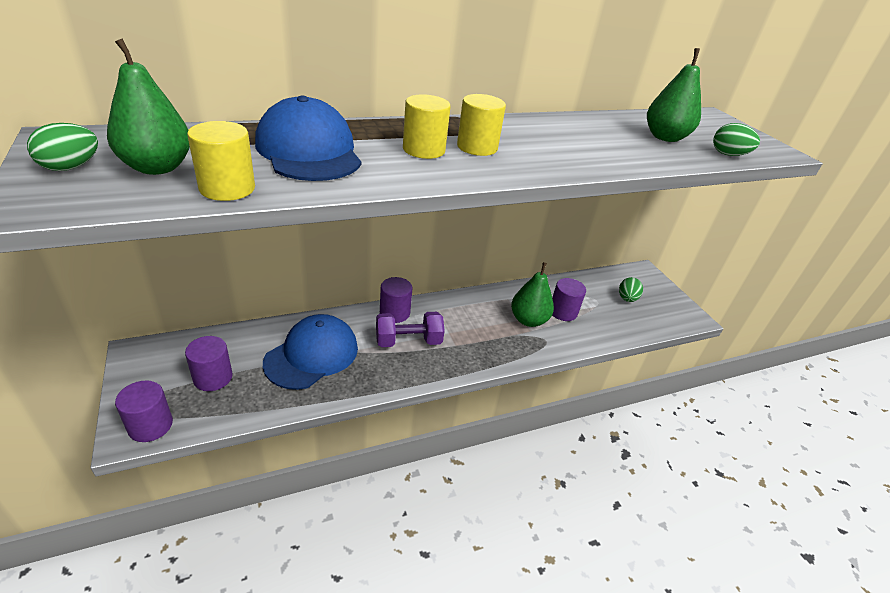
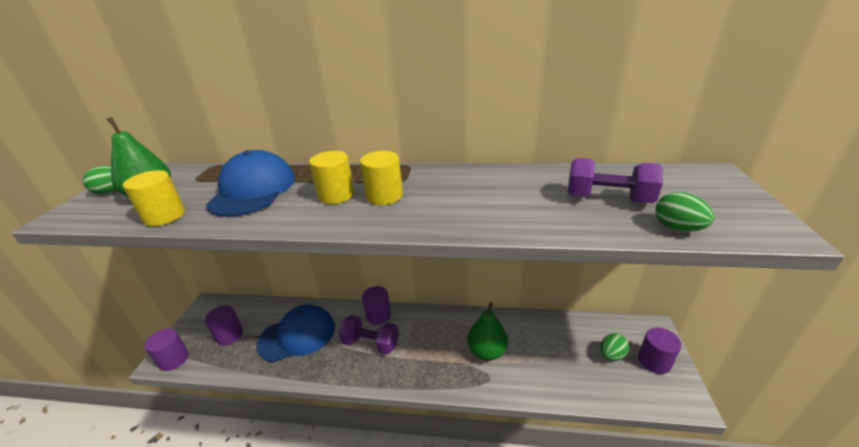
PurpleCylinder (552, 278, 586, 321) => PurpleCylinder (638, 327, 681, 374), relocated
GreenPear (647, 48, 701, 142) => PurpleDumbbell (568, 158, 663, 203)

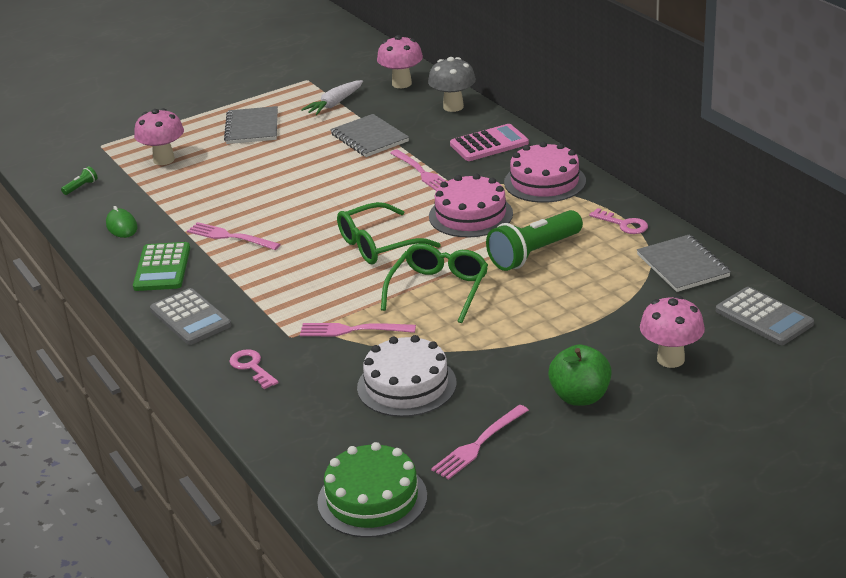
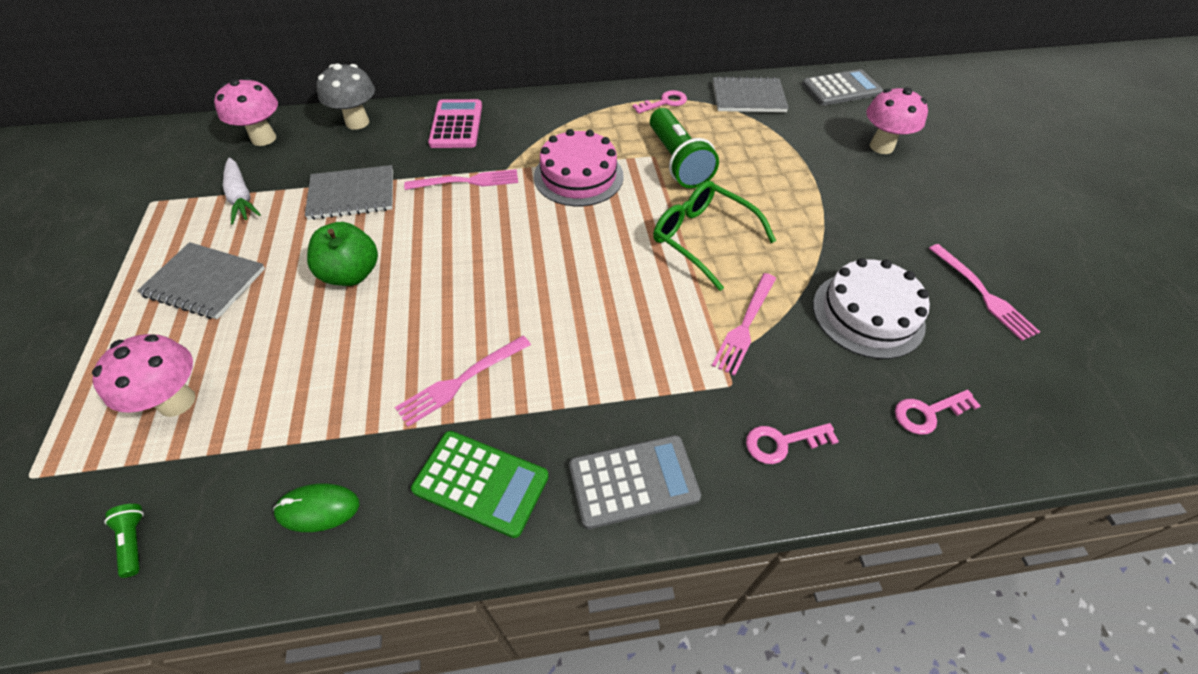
GreenCake (317, 442, 427, 538) => nothing
GreenGlasses (337, 202, 441, 264) => nothing
PinkCake (504, 142, 586, 203) => nothing
GreenApple (548, 344, 612, 406) => GreenApple (307, 222, 378, 286), relocated
nothing => PinkKey (895, 390, 981, 435)

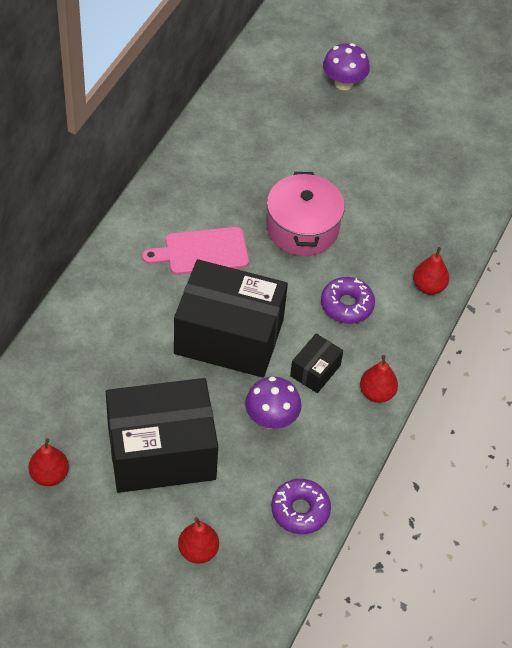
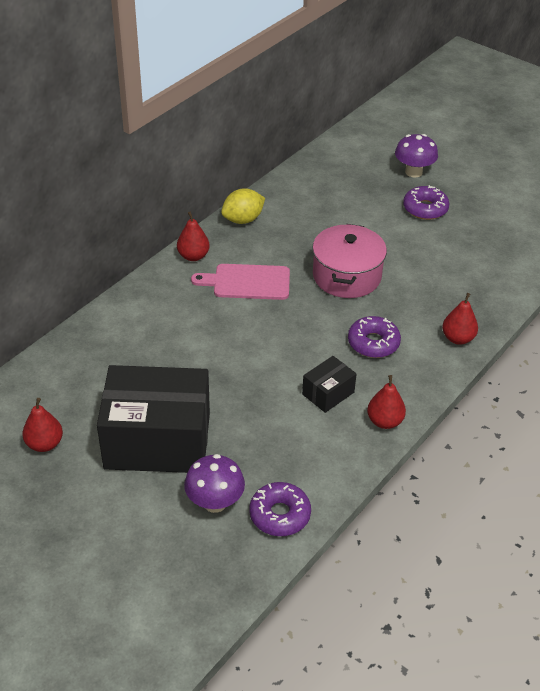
BlackBox (174, 259, 288, 378) => nothing
RedPear (178, 517, 219, 564) => RedPear (177, 211, 209, 261), relocated
PurpleMushroom (245, 377, 302, 429) => PurpleMushroom (184, 454, 245, 513), relocated
nothing => YellowLemon (221, 188, 265, 224)
nothing => PurpleDonut (403, 185, 450, 220)

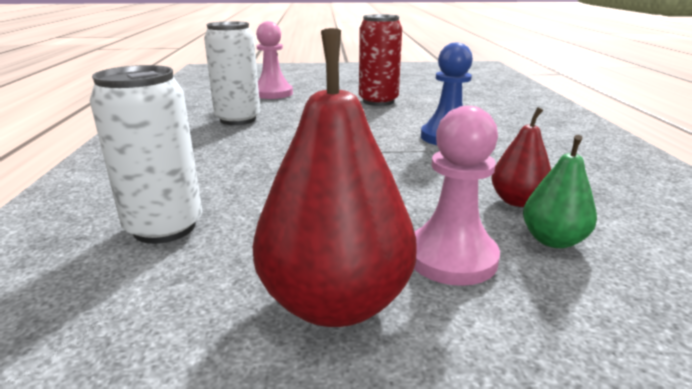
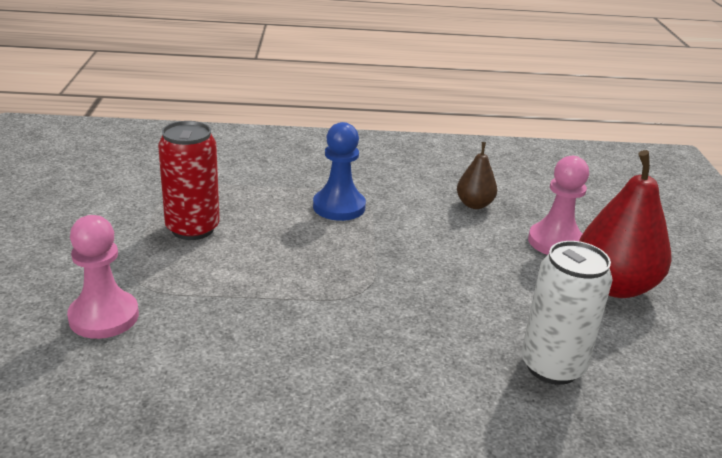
WhiteCan (204, 21, 260, 125) => nothing
RedPear (491, 107, 551, 207) => BrownPear (457, 142, 497, 209)
GreenPear (523, 135, 597, 248) => nothing

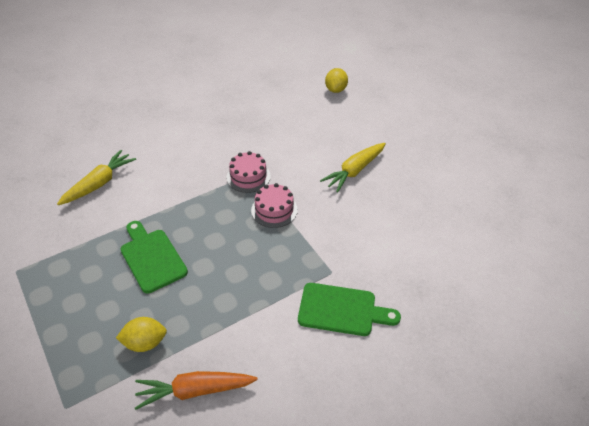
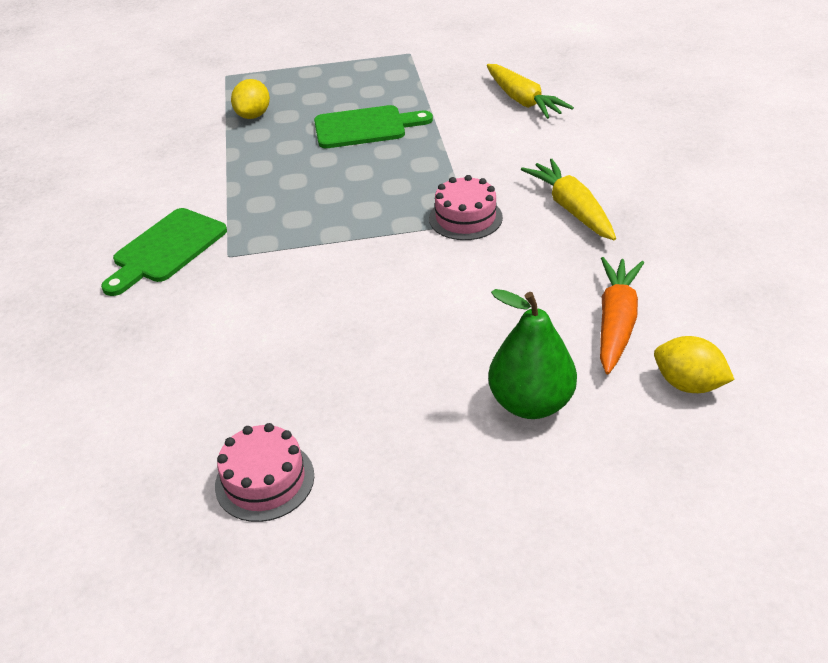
OrangeCarrot (135, 371, 258, 410) => OrangeCarrot (600, 257, 644, 374), relocated
PinkCake (251, 183, 298, 228) => PinkCake (215, 423, 314, 522), relocated
YellowCarrot (320, 143, 386, 192) => YellowCarrot (521, 159, 616, 240), relocated
nothing => GreenPear (488, 289, 577, 419)

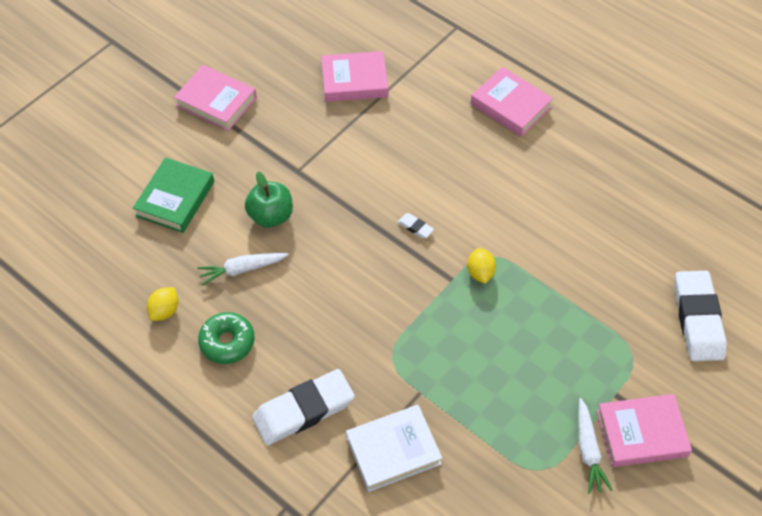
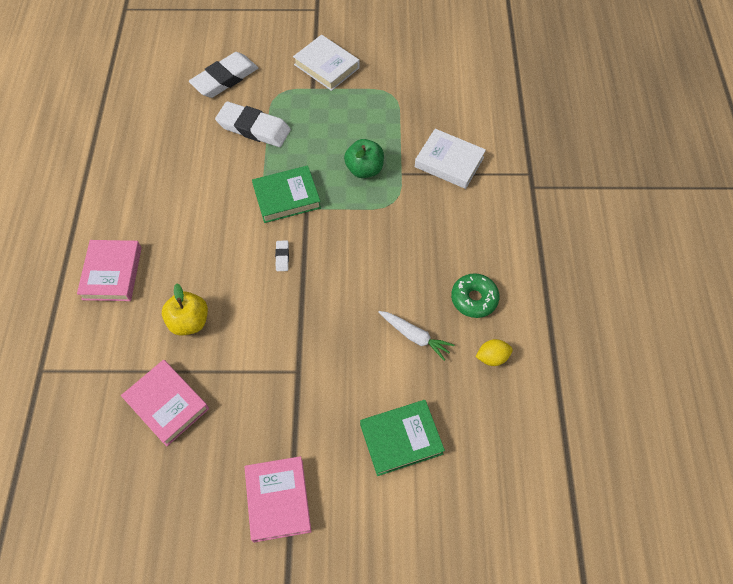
GreenApple (245, 172, 293, 228) => GreenApple (344, 139, 384, 178), relocated
WhiteEraser (252, 369, 355, 445) => WhiteEraser (215, 102, 291, 147), relocated
YellowLemon (467, 248, 496, 284) => GreenBook (252, 165, 321, 223)
WhiteCarrot (578, 398, 613, 494) => nothing
PinkBook (597, 394, 692, 467) => WhiteBook (293, 35, 359, 91)
nothing => YellowApple (162, 283, 208, 336)

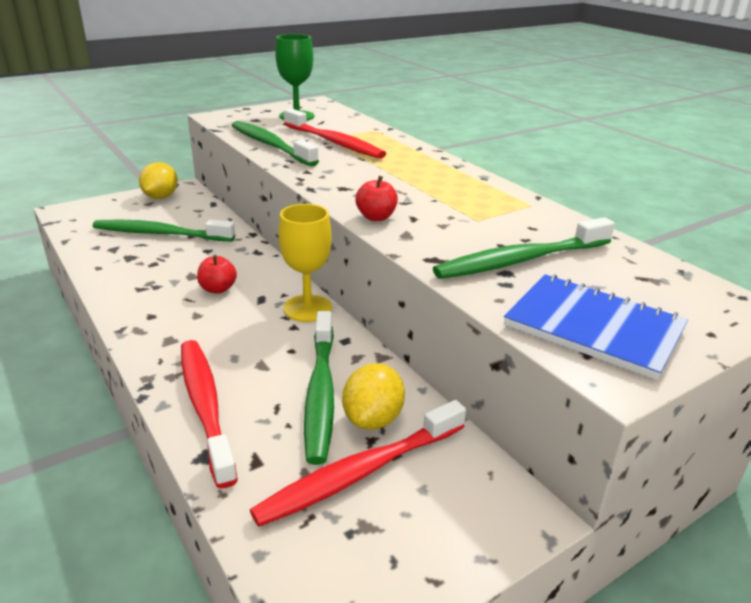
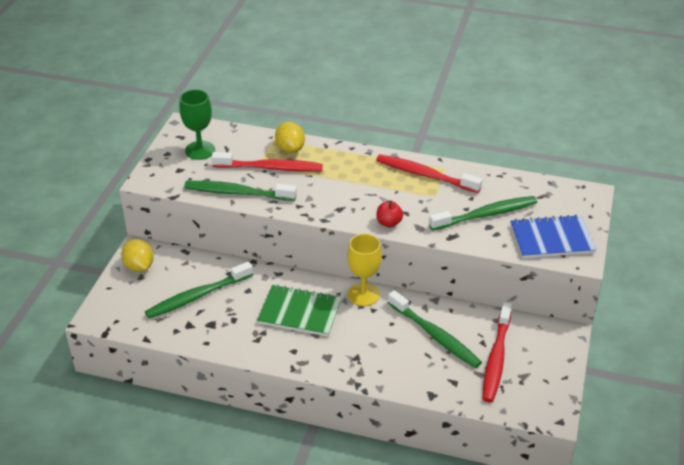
RedToothbrush (181, 340, 238, 488) => RedToothbrush (376, 154, 483, 193), relocated
RedApple (197, 255, 237, 294) => GreenNotebook (257, 285, 342, 337)
YellowLemon (342, 363, 405, 430) => YellowLemon (275, 122, 305, 153), relocated
GreenToothbrush (433, 217, 615, 279) => GreenToothbrush (429, 196, 537, 231), 135 degrees counterclockwise

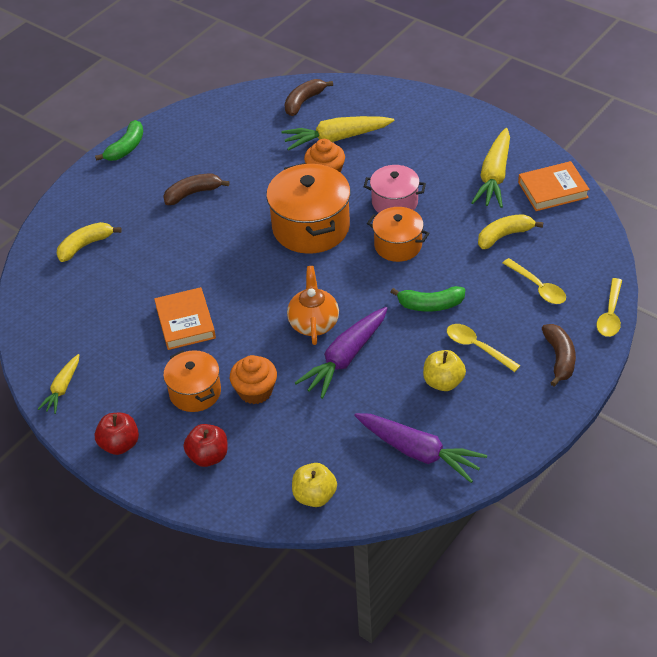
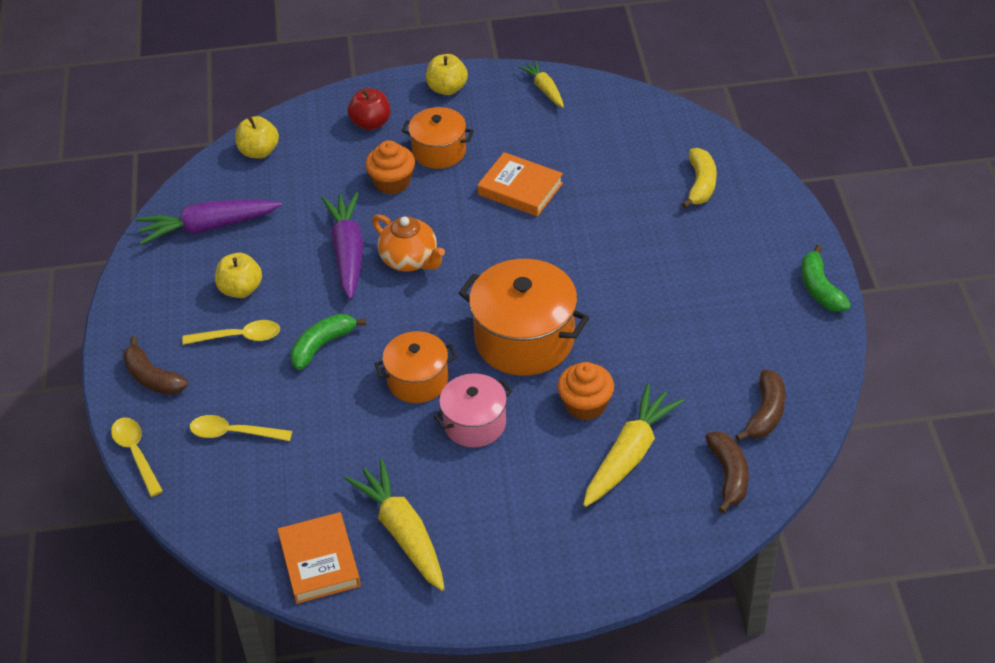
RedApple (95, 413, 139, 455) => YellowApple (426, 54, 468, 95)
BrownBanana (163, 173, 230, 205) => BrownBanana (735, 370, 785, 441), relocated
YellowBanana (478, 214, 543, 249) => nothing
OrangeBook (518, 161, 590, 211) => OrangeBook (277, 512, 361, 604), 45 degrees counterclockwise

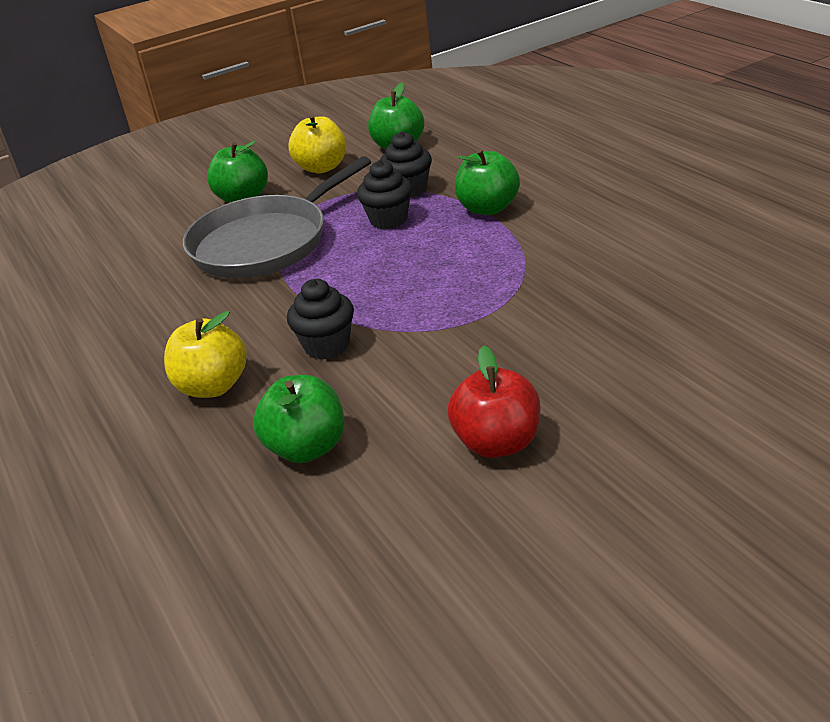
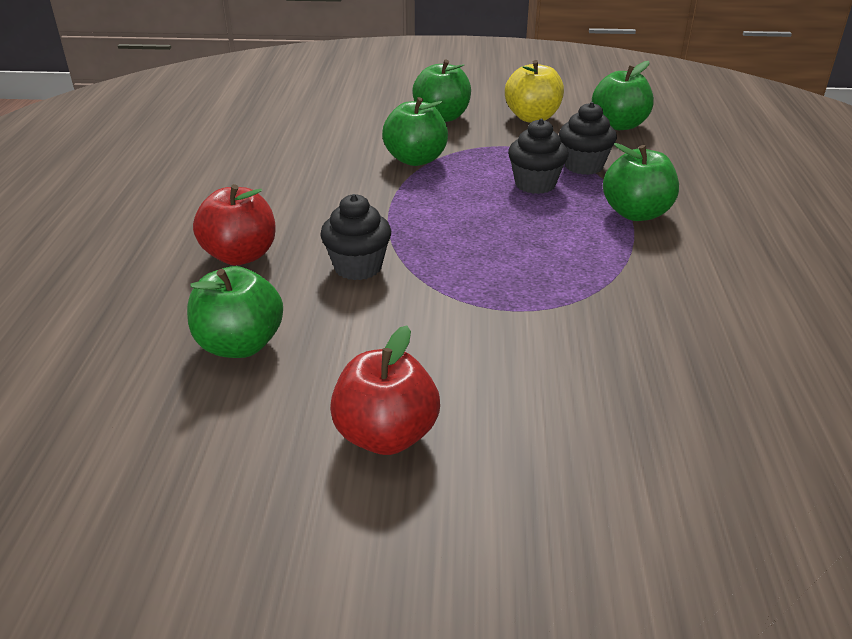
YellowApple (164, 311, 247, 398) => RedApple (193, 184, 276, 265)
GreyPan (183, 156, 371, 278) => GreenApple (382, 97, 448, 166)

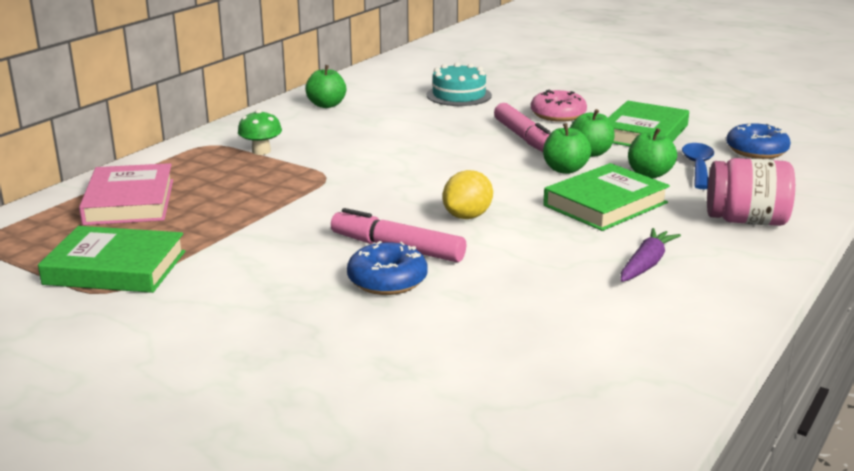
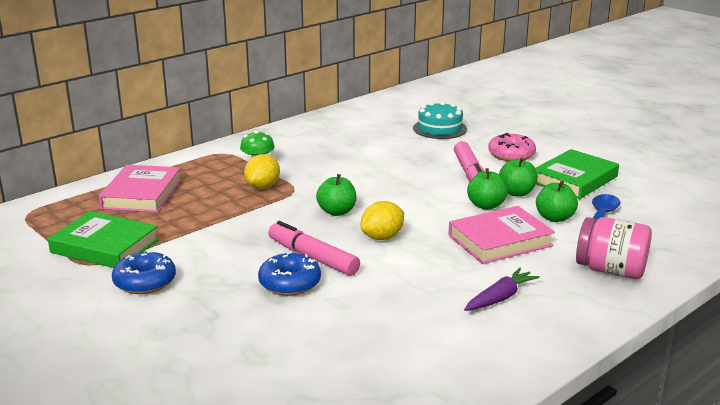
GreenApple (305, 65, 346, 108) => GreenApple (316, 174, 356, 216), relocated
GreenBook (543, 163, 670, 231) => PinkBook (449, 206, 555, 264)
BlueDonut (726, 122, 791, 159) => BlueDonut (112, 251, 176, 294), relocated
nothing => YellowLemon (244, 154, 280, 189)

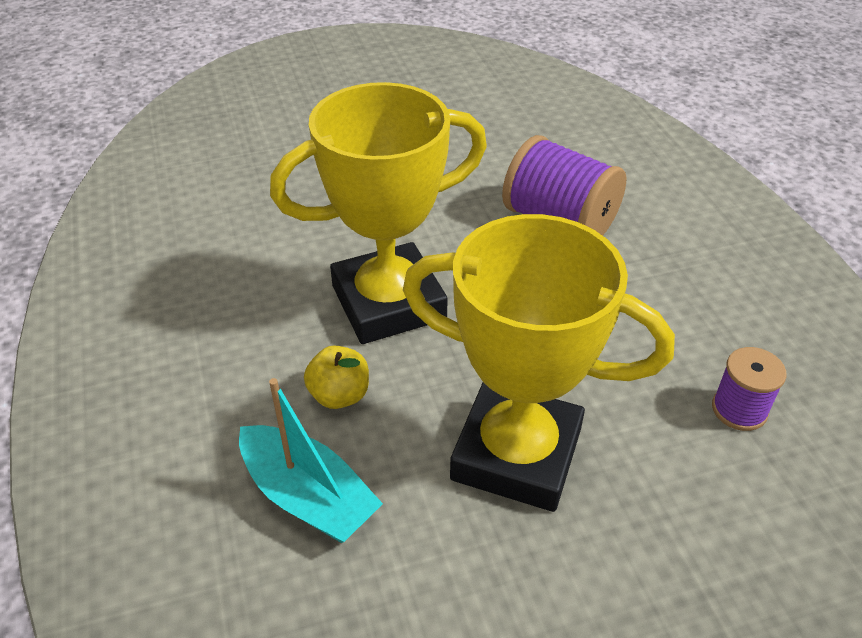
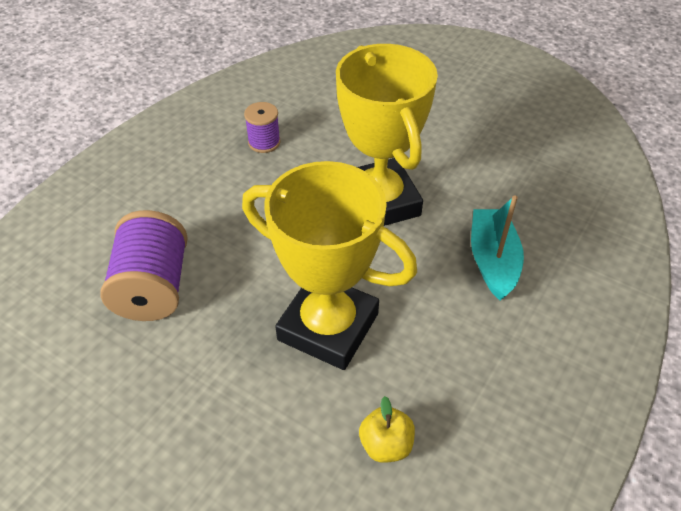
YellowApple (304, 346, 369, 409) => YellowApple (359, 396, 415, 463), relocated

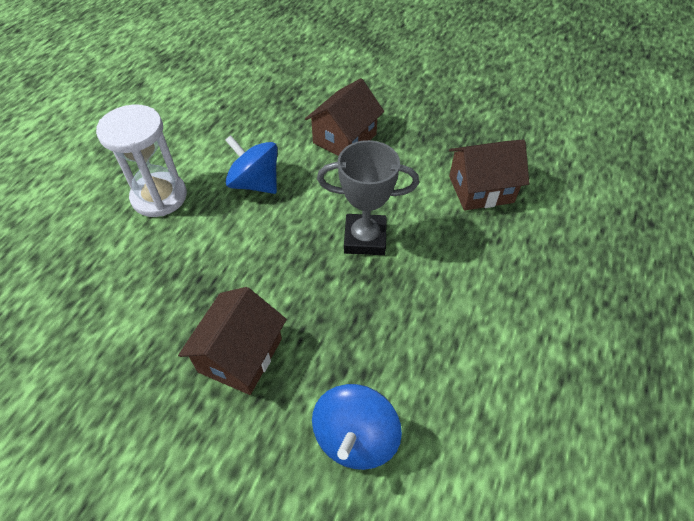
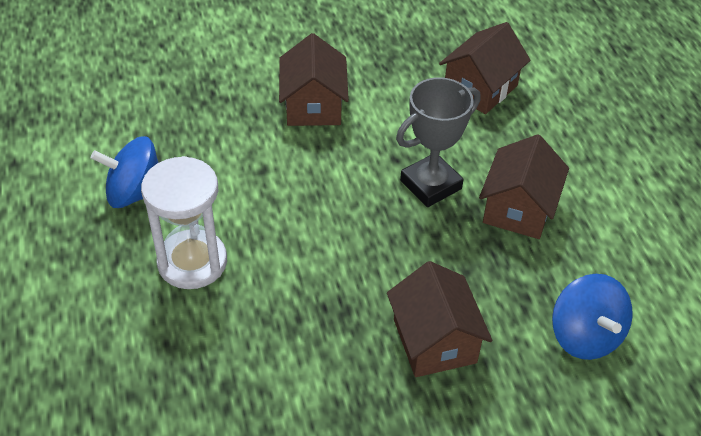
BlueSpinningTop (225, 135, 278, 194) => BlueSpinningTop (91, 136, 158, 208), relocated
nothing => BrownHouse (479, 134, 569, 239)

